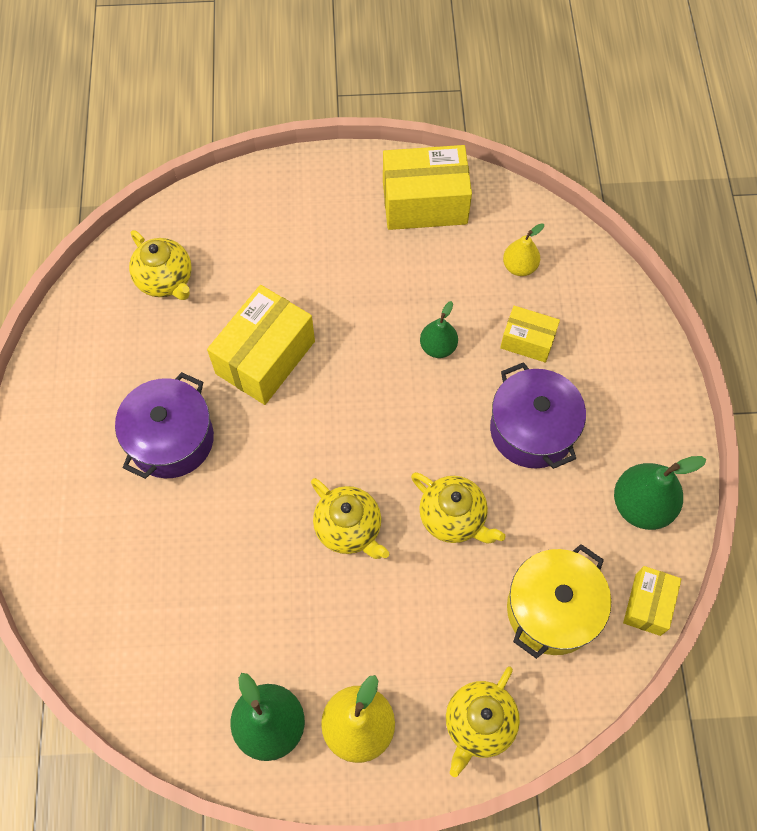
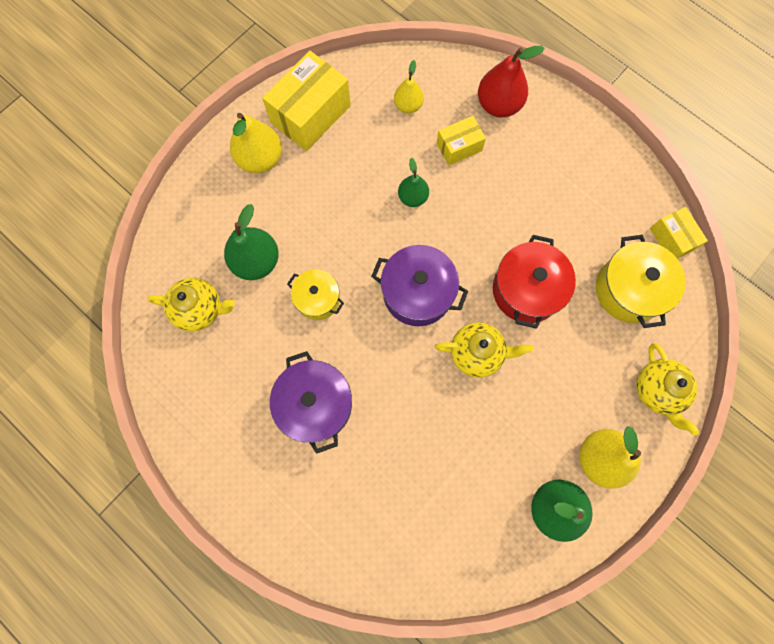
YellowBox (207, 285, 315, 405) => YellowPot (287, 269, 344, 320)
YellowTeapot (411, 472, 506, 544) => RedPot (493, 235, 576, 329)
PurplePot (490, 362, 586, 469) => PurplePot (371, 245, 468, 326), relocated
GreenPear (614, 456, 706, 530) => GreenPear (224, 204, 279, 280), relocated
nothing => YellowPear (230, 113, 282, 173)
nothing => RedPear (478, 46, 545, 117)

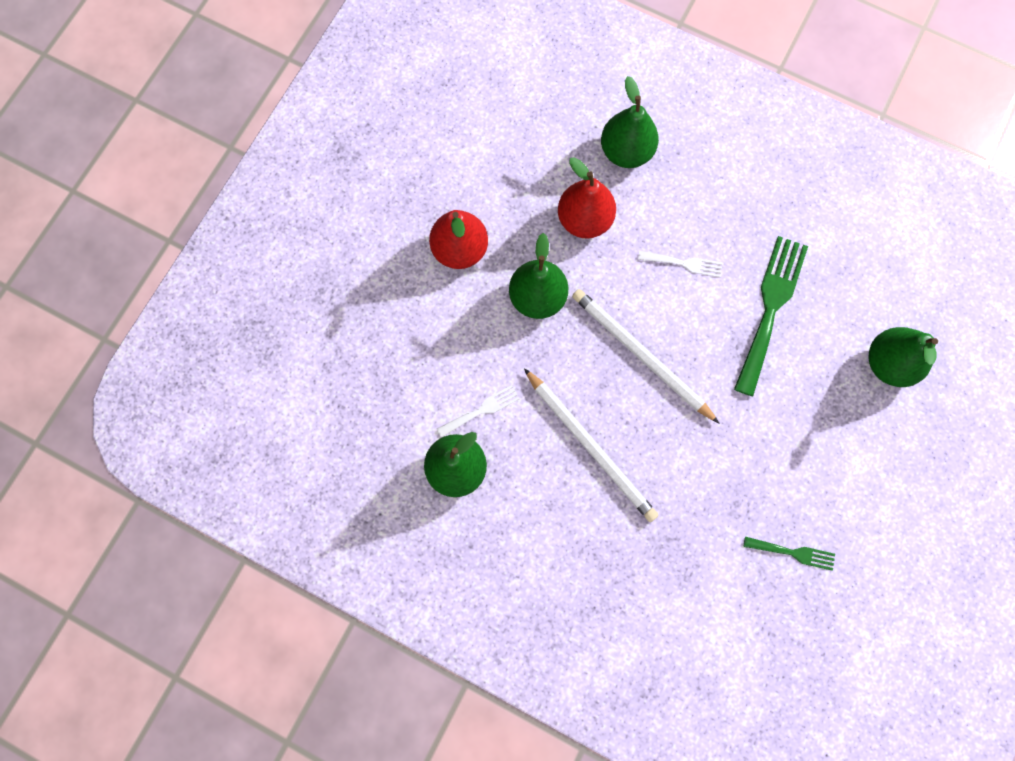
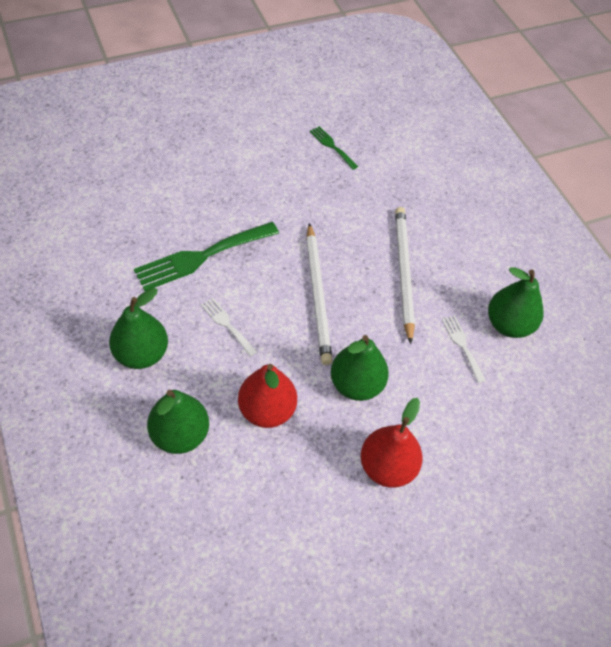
WhiteFork (437, 385, 519, 438) => WhiteFork (442, 315, 486, 383), 60 degrees clockwise
GreenPear (868, 327, 938, 387) => GreenPear (109, 288, 168, 369), relocated

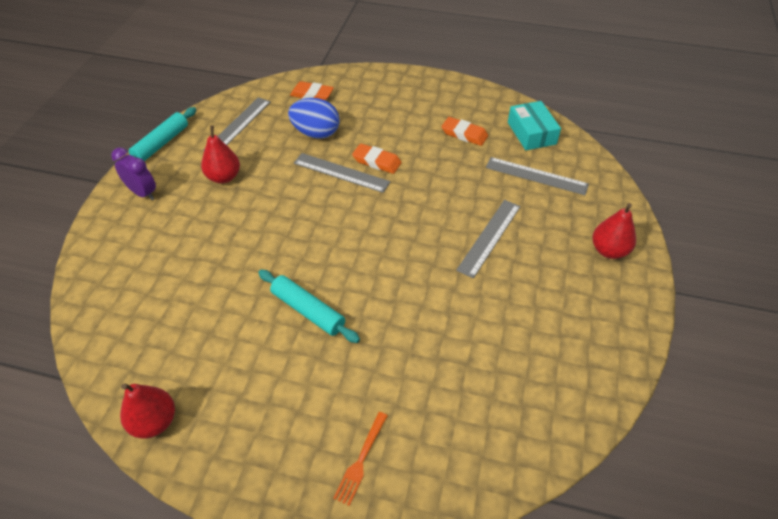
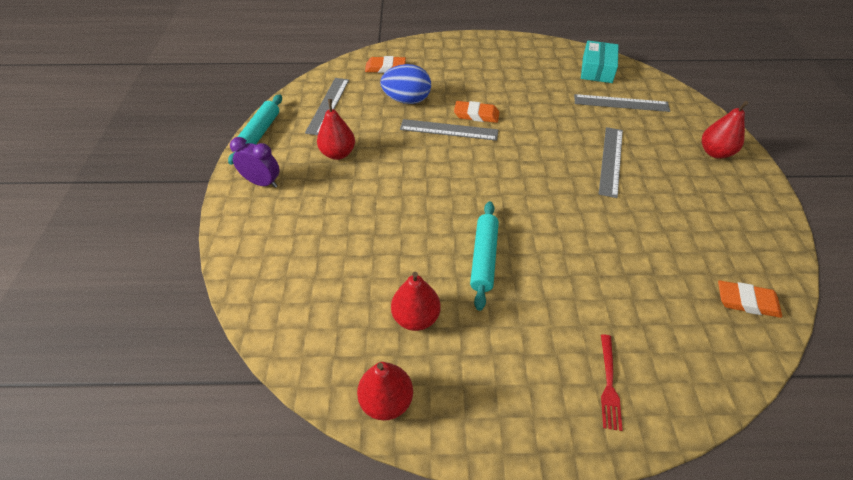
TurquoiseRollingPin (258, 270, 360, 343) => TurquoiseRollingPin (470, 201, 499, 311), 75 degrees clockwise
OrangeFork (333, 412, 388, 506) => RedFork (601, 335, 623, 431)
OrangeEraser (441, 117, 488, 146) => OrangeEraser (718, 280, 782, 318), relocated
TurquoiseBox (508, 101, 561, 150) => TurquoiseBox (581, 41, 619, 83), 45 degrees clockwise
nothing => RedPear (391, 272, 441, 331)

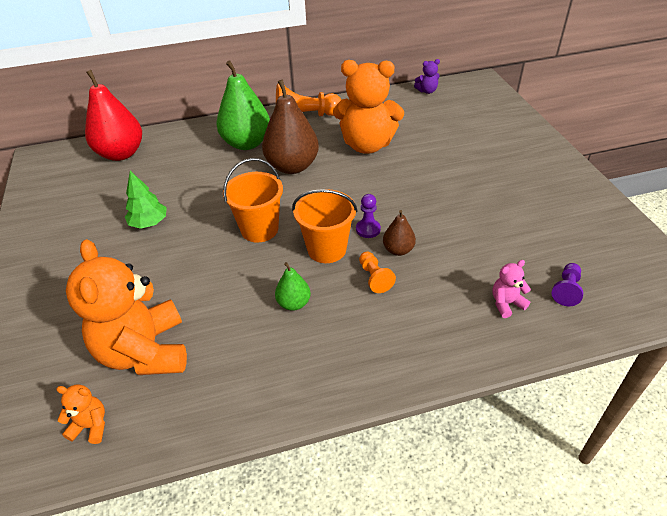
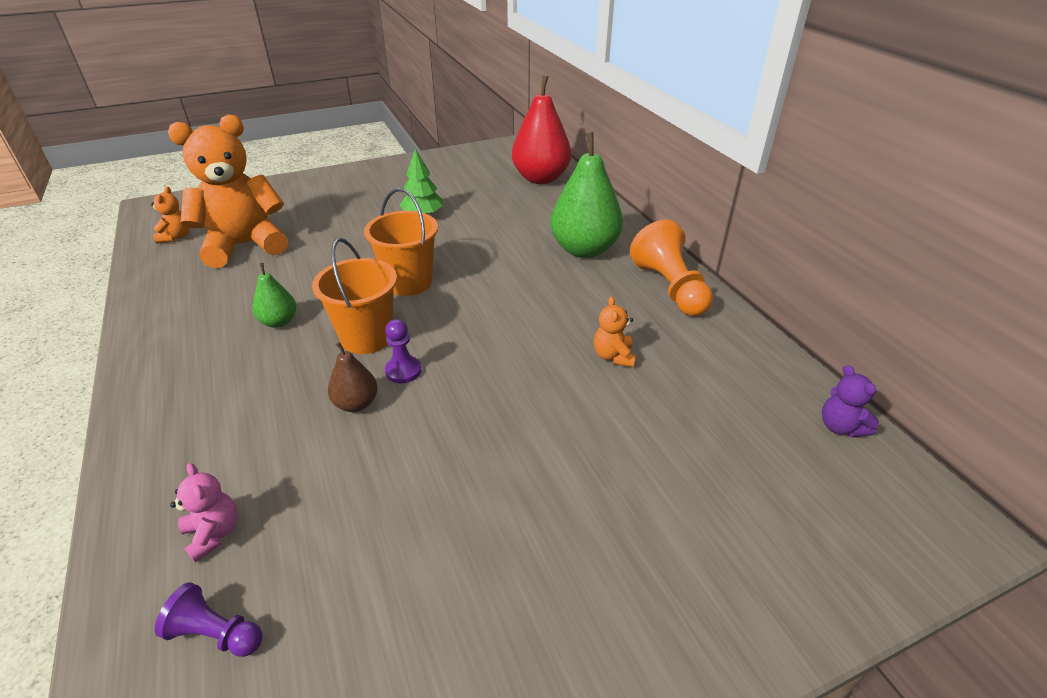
BrownPear (262, 79, 319, 174) => nothing
OrangeTeddyBear (333, 60, 404, 154) => OrangeTeddyBear (594, 296, 636, 367), x0.42
OrangePawn (359, 252, 396, 293) => nothing

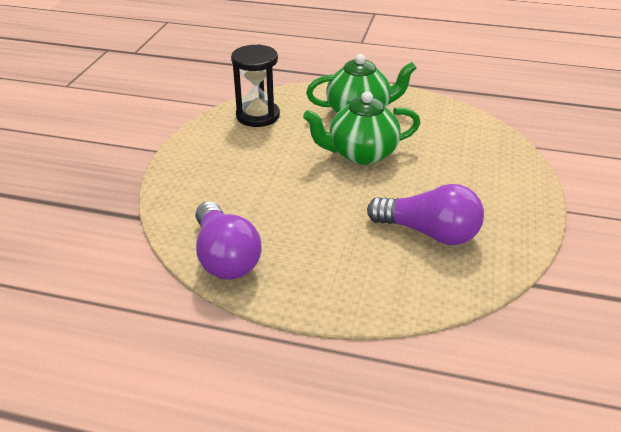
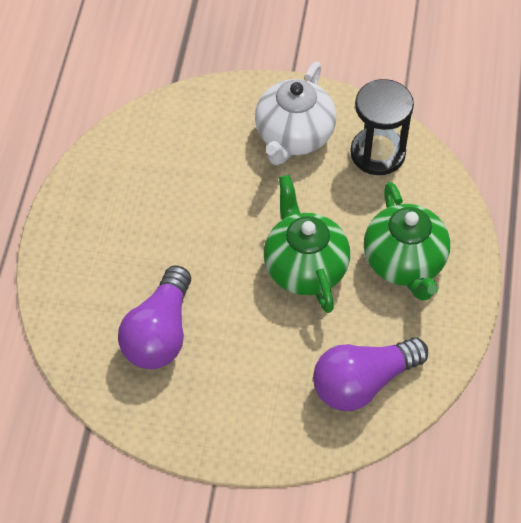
PurpleLightBulb (196, 201, 261, 280) => PurpleLightBulb (313, 337, 428, 411), relocated
nothing => WhiteTeapot (255, 62, 336, 165)

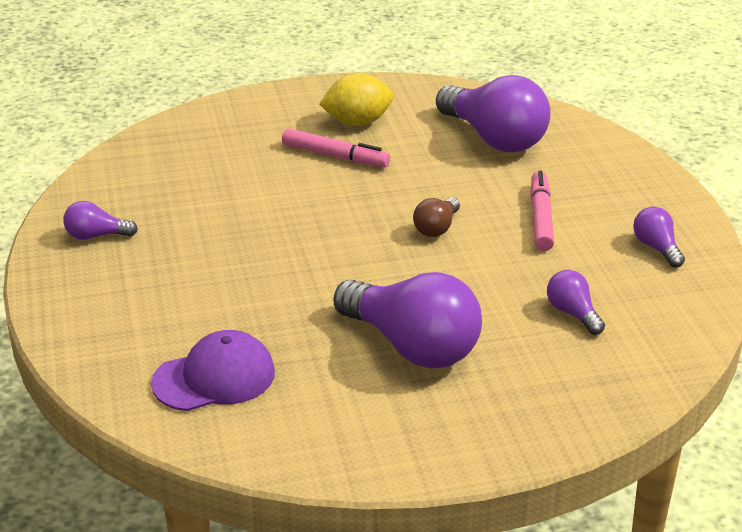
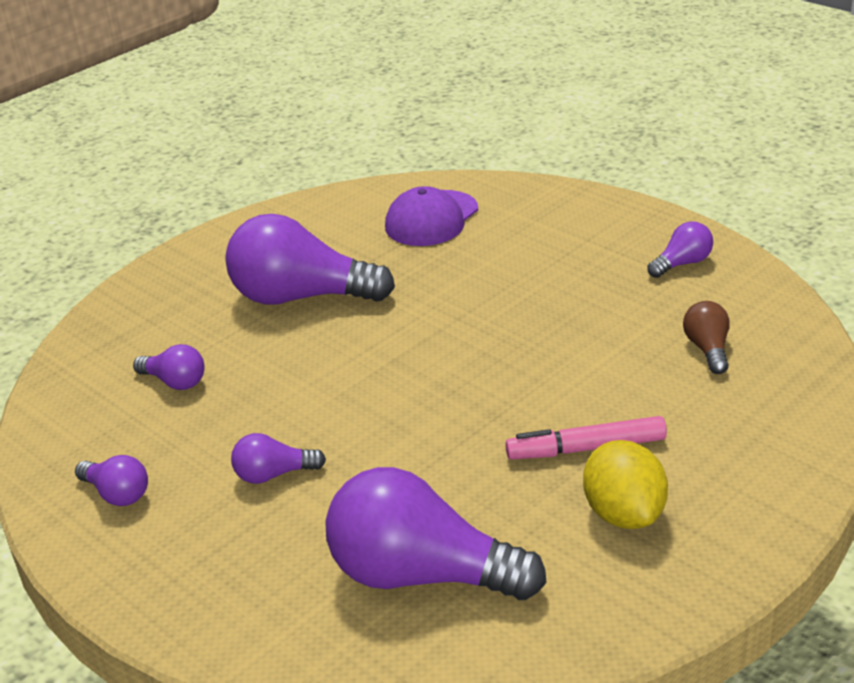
YellowLemon (319, 73, 394, 126) => YellowLemon (583, 440, 668, 529), 60 degrees counterclockwise
BrownLightBulb (413, 197, 460, 237) => BrownLightBulb (683, 301, 730, 374), relocated
PinkMarker (530, 170, 554, 251) => PurpleLightBulb (231, 433, 326, 484)

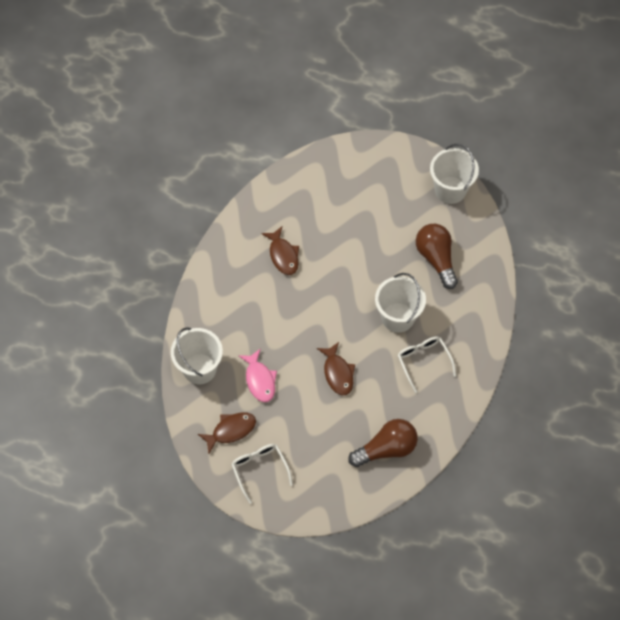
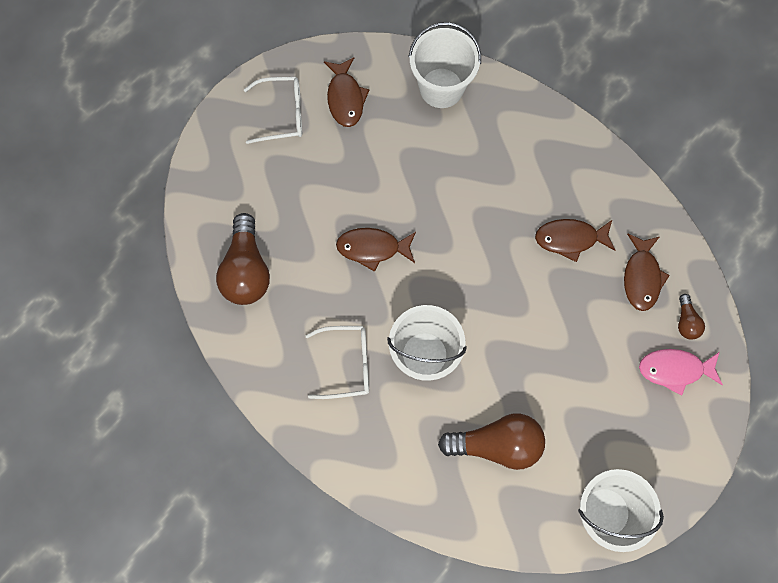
PinkFish (239, 348, 277, 402) => PinkFish (639, 349, 723, 396), relocated
nothing => BrownFish (624, 233, 670, 311)
nothing => BrownLightBulb (678, 294, 705, 340)

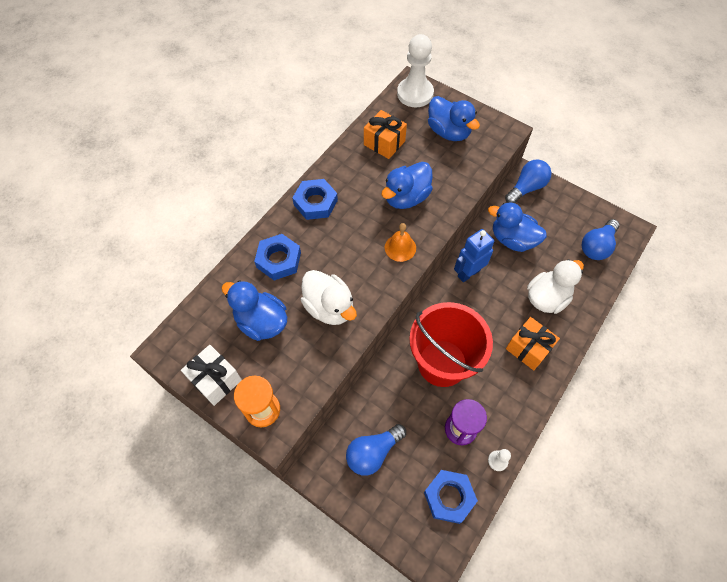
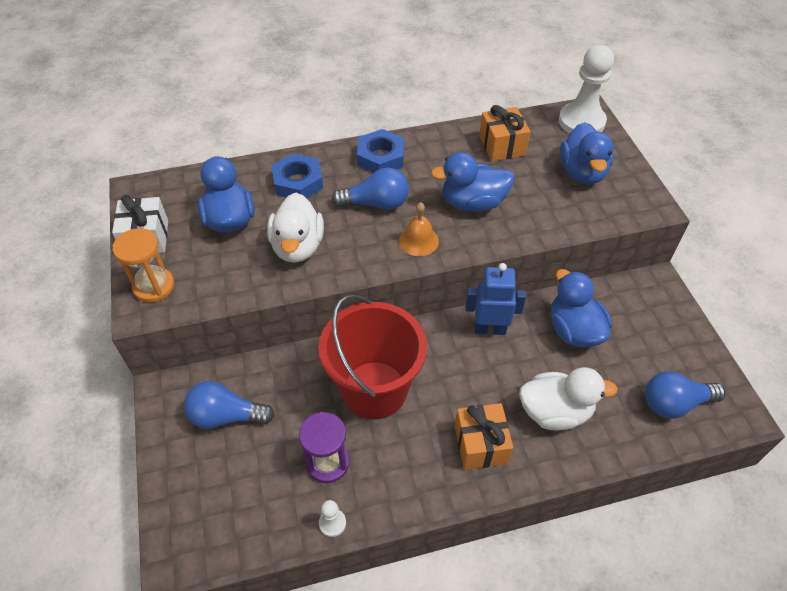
BlueNut (424, 470, 478, 524) => nothing
BlueLightBulb (505, 159, 552, 203) => BlueLightBulb (332, 167, 409, 210), relocated

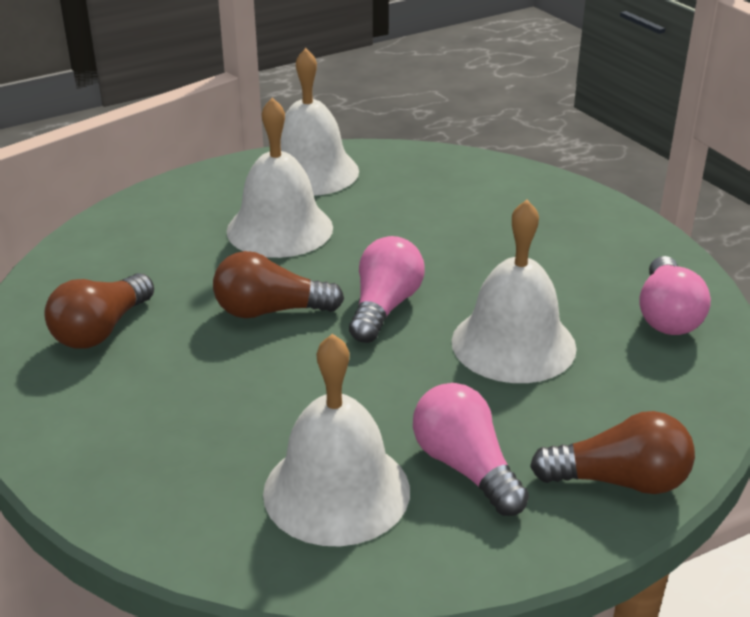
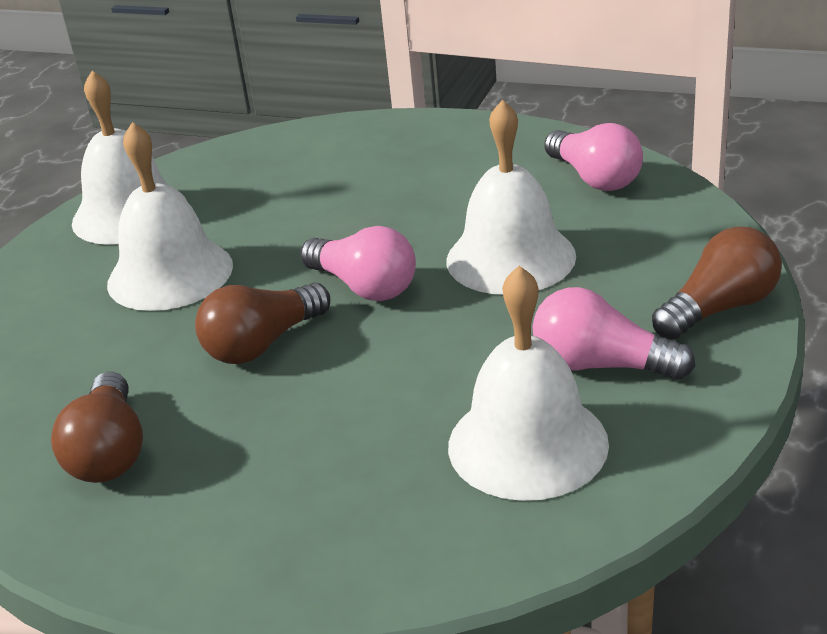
PinkLightBulb (349, 236, 425, 343) => PinkLightBulb (300, 226, 416, 301), 150 degrees clockwise

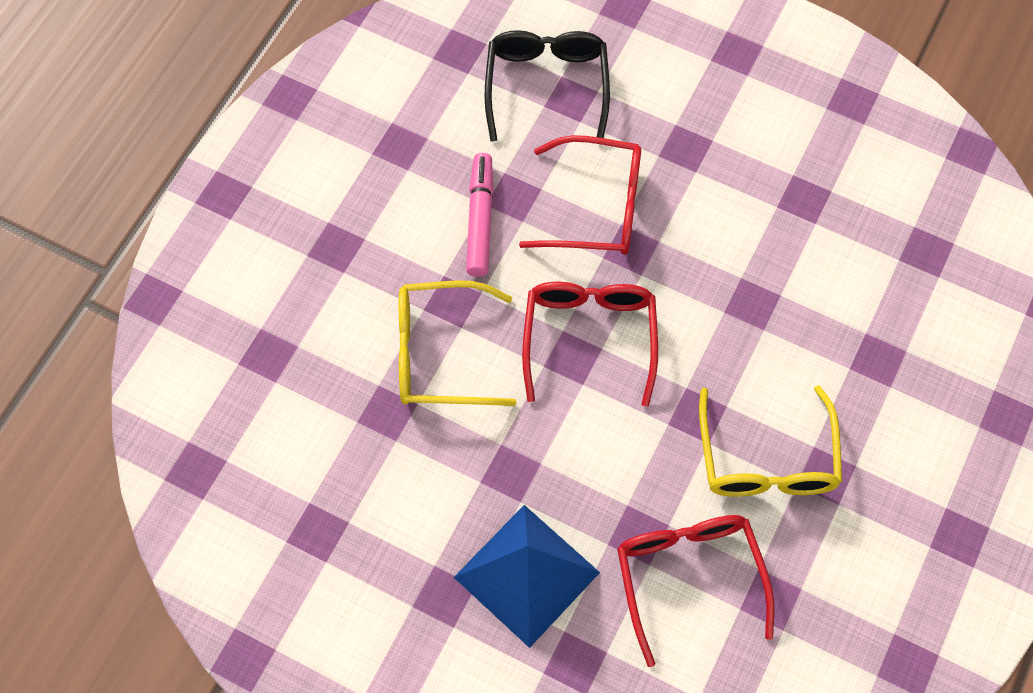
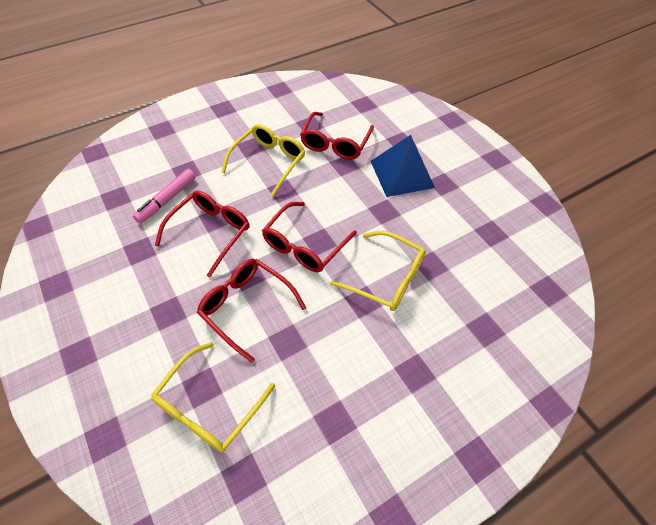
PinkMarker (466, 153, 493, 277) => PinkMarker (133, 169, 196, 224), relocated
BlackGlasses (484, 30, 610, 142) => YellowGlasses (151, 342, 275, 452)
nothing => RedGlasses (155, 190, 250, 277)

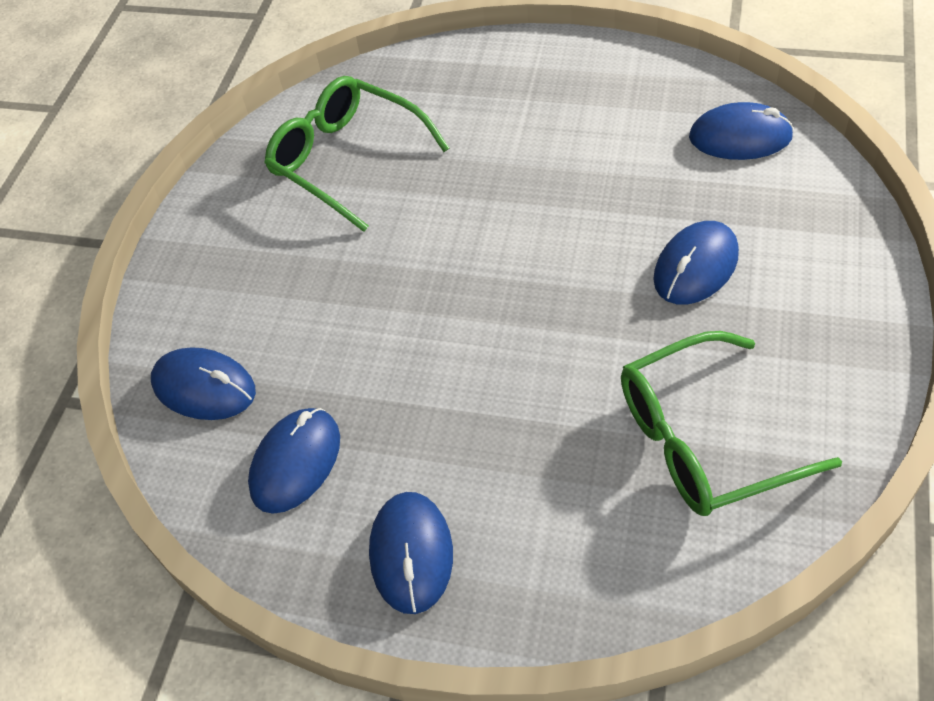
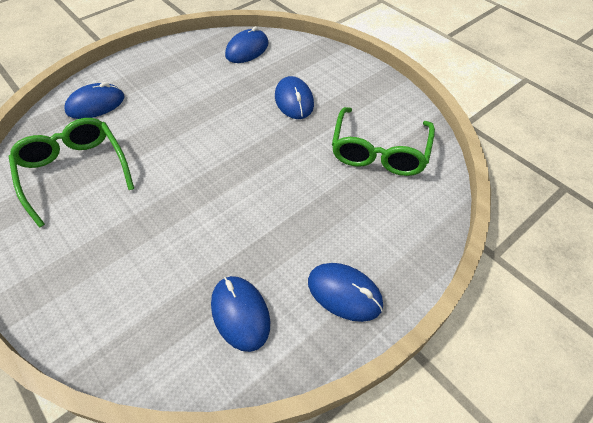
BlueMouse (151, 347, 256, 420) => BlueMouse (64, 82, 125, 119), relocated
GreenGlasses (264, 76, 449, 232) => GreenGlasses (9, 118, 134, 228), 75 degrees clockwise

